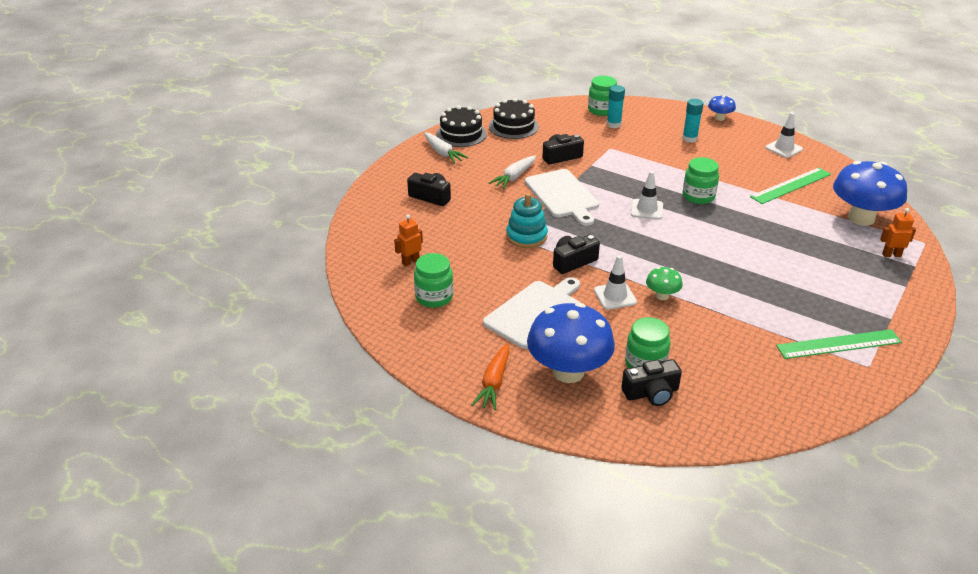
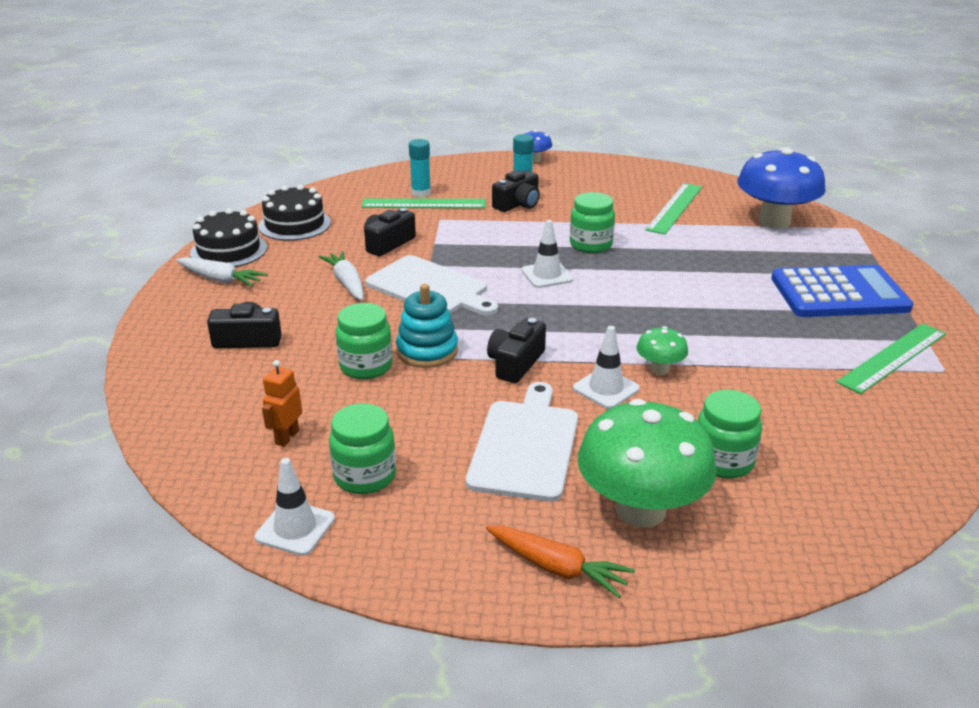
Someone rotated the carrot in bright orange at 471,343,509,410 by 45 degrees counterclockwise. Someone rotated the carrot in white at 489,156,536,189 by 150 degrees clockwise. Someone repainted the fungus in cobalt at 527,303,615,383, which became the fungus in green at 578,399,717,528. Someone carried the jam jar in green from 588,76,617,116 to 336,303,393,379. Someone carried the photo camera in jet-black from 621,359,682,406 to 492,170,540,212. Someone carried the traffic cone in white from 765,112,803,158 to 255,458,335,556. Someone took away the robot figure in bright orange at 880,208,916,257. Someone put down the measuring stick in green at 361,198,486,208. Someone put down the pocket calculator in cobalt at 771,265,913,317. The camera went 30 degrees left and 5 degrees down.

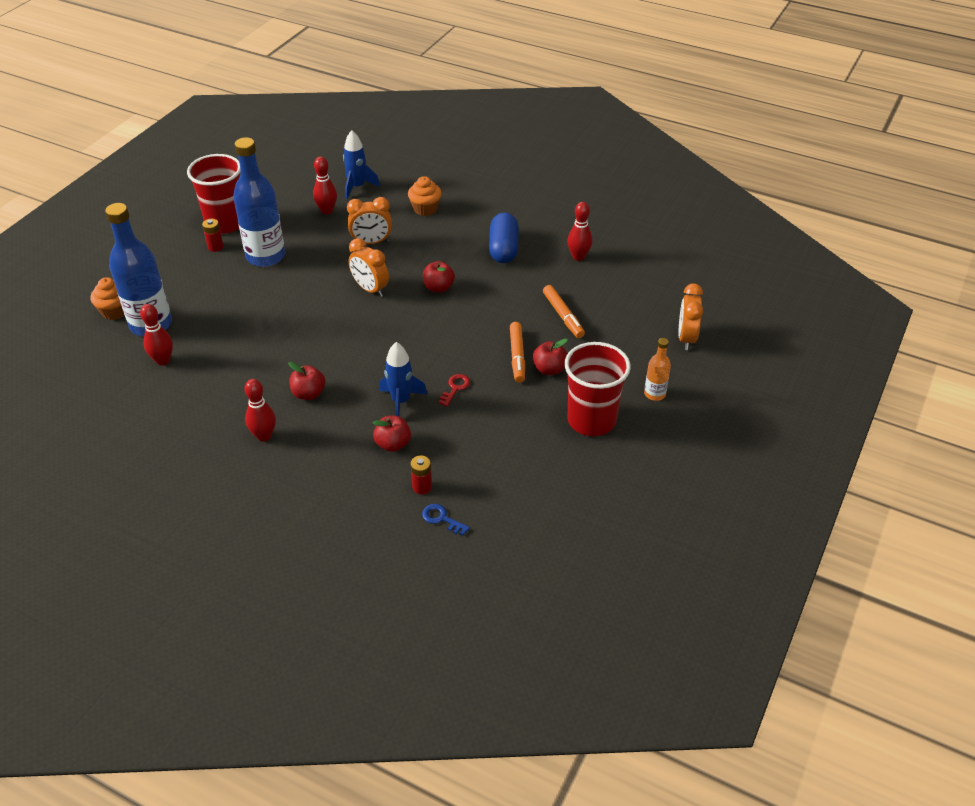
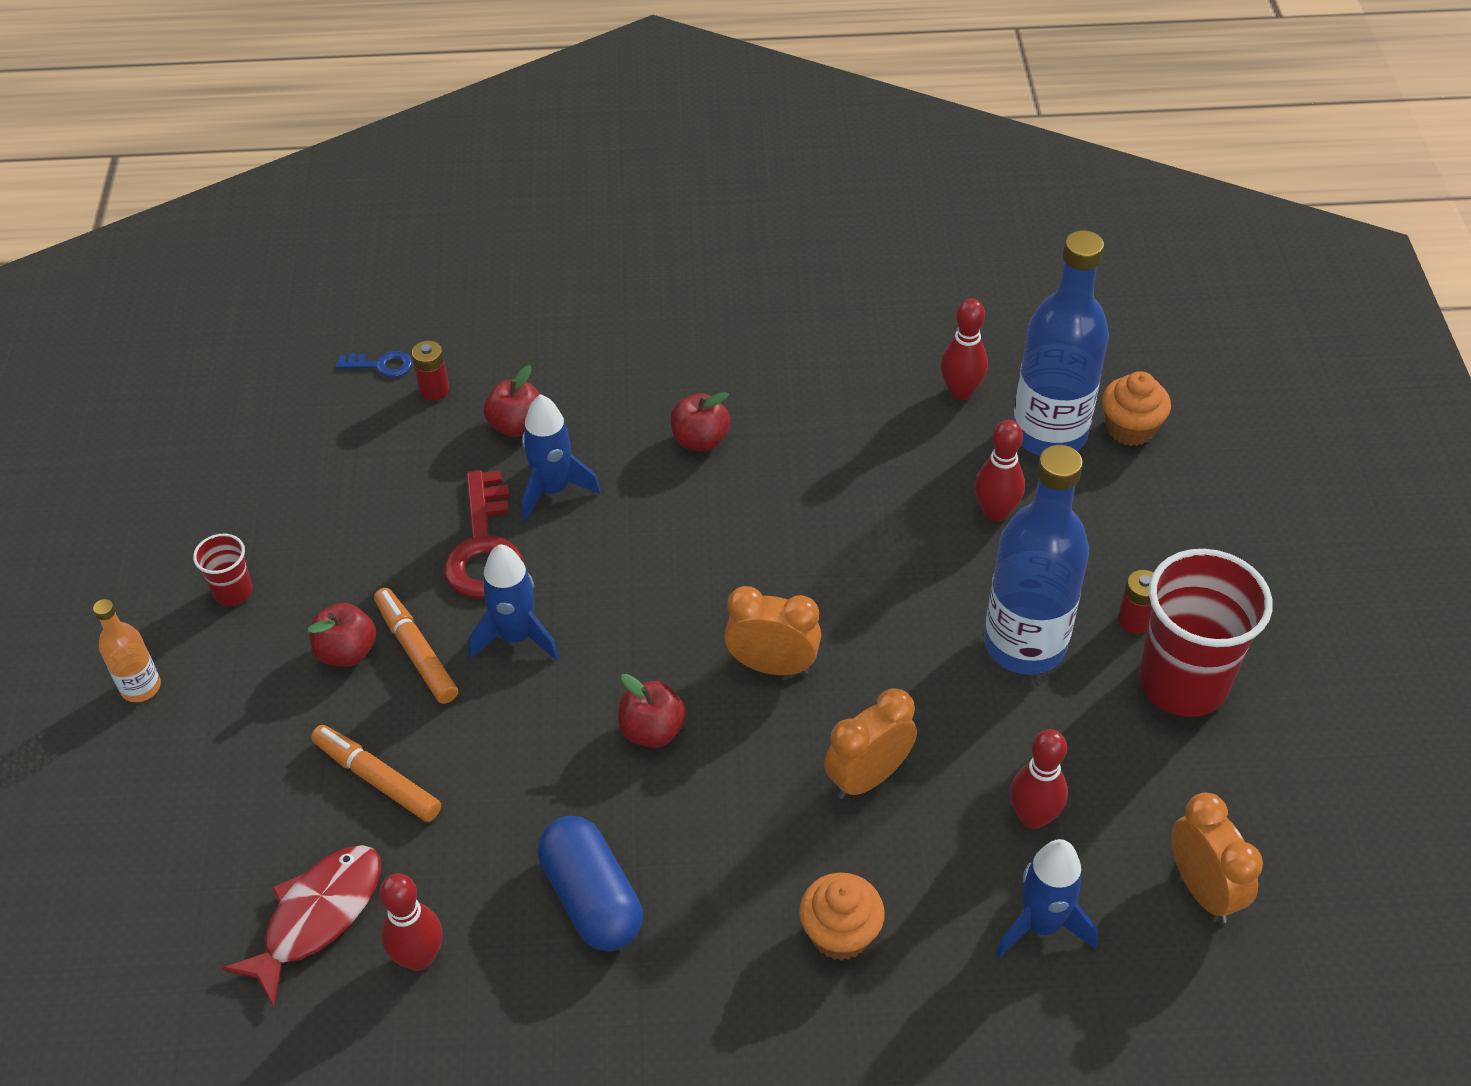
Someone carried the bowling pin in scarlet from 244,379,276,442 to 975,420,1025,522. Someone scaled the key in scarlet at 439,374,470,407 by 2.00. Someone scaled the tumbler in scarlet at 564,342,631,436 by 0.45. Someone carried the alarm clock in bright orange from 678,283,703,350 to 1171,793,1263,923. Someone put down the fish in scarlet at 222,845,381,1007. Someone put down the spaceship in cobalt at 469,544,559,660. The camera went 150 degrees right and 5 degrees up.

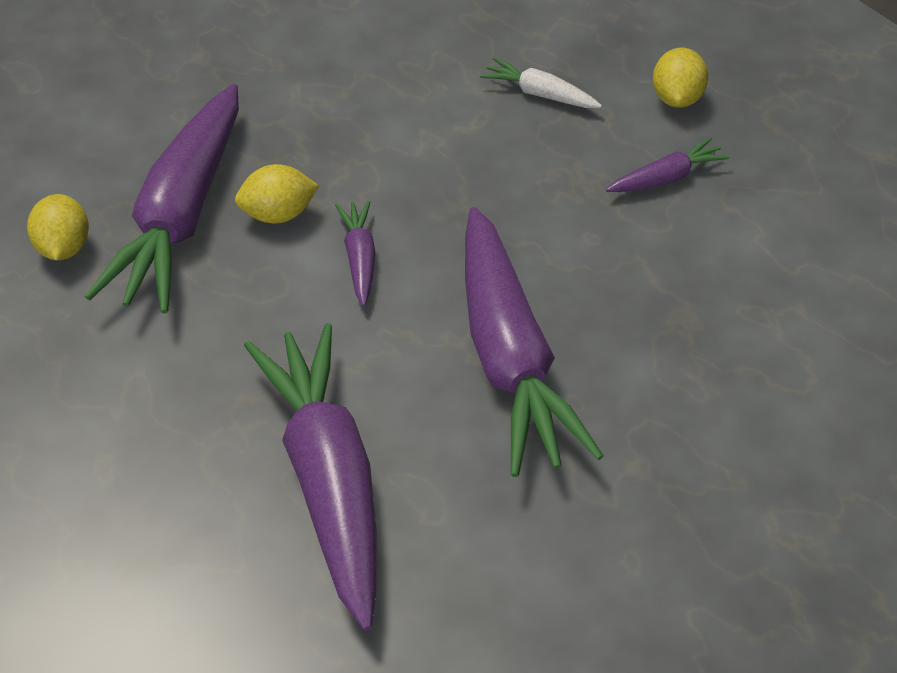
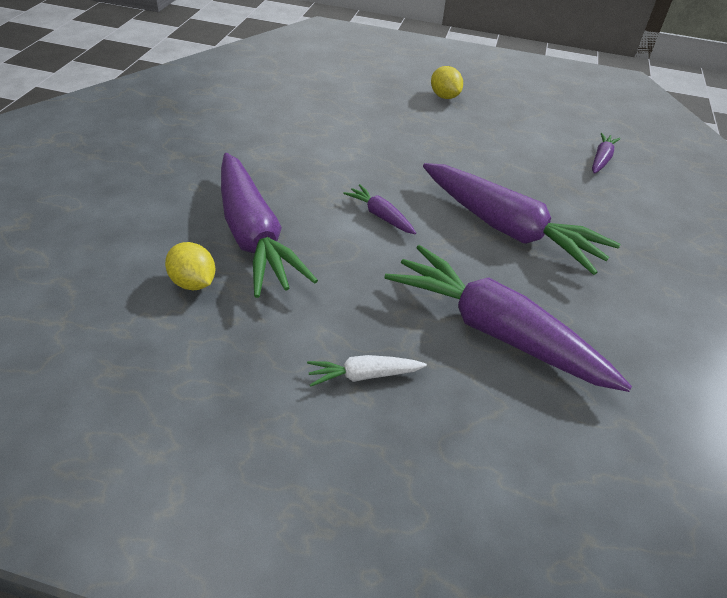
Someone took away the toy lemon in yellow at 235,164,319,223. Someone carried the carrot in white from 480,57,602,108 to 307,355,427,387. Someone carried the carrot in royal purple from 606,137,730,192 to 592,133,621,174. The camera went 40 degrees left and 5 degrees down.

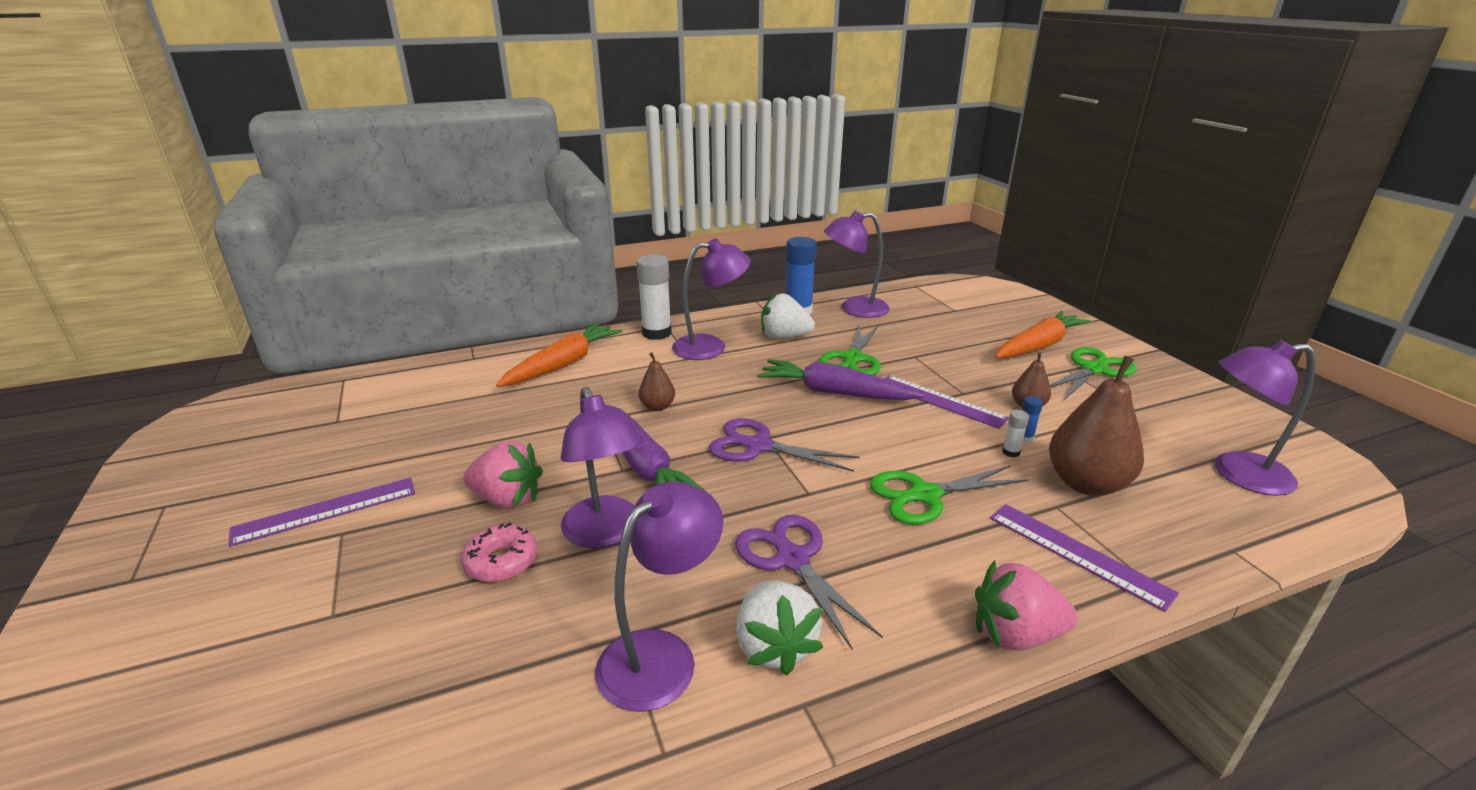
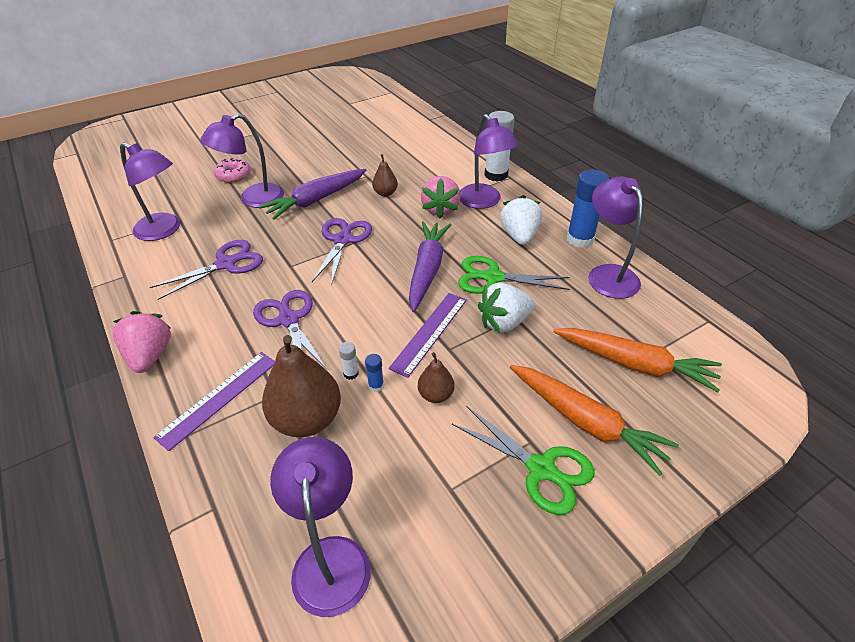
Someone took away the measuring stick in royal purple at 228,478,415,547. Someone carried the berry in rosy from 463,441,543,509 to 421,176,461,218. Someone carried the carrot in bright orange from 496,323,622,387 to 553,328,722,392. Someone carried the berry in white from 736,581,823,675 to 478,283,535,333. Someone repainted the shears in green at 870,465,1029,525, which became the shears in royal purple at 253,290,327,369. The camera went 80 degrees right and 15 degrees up.

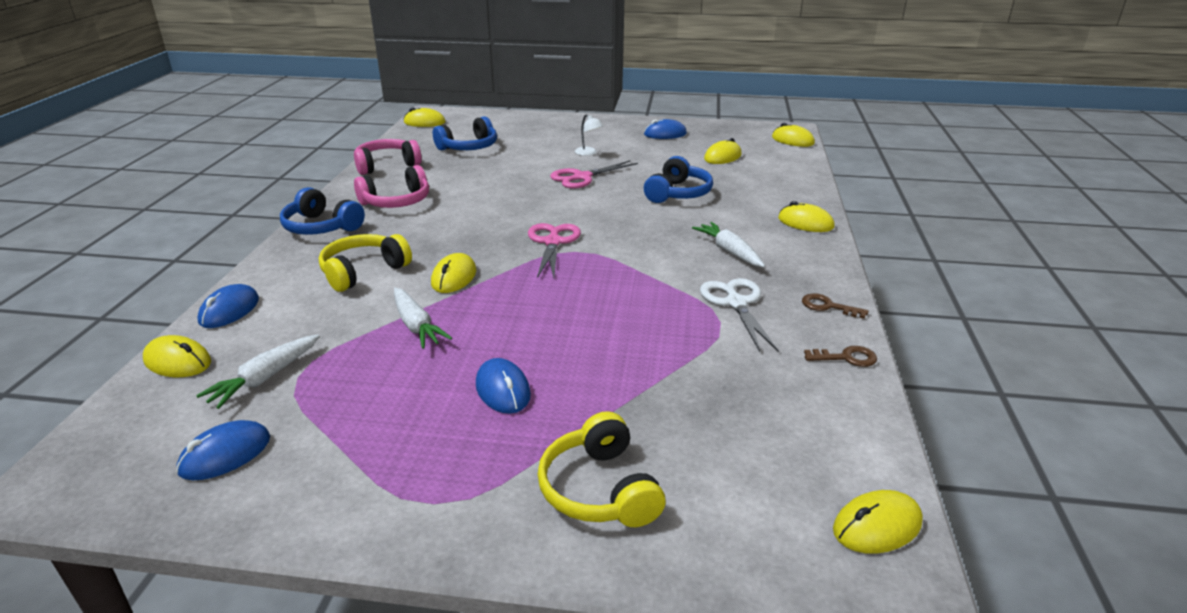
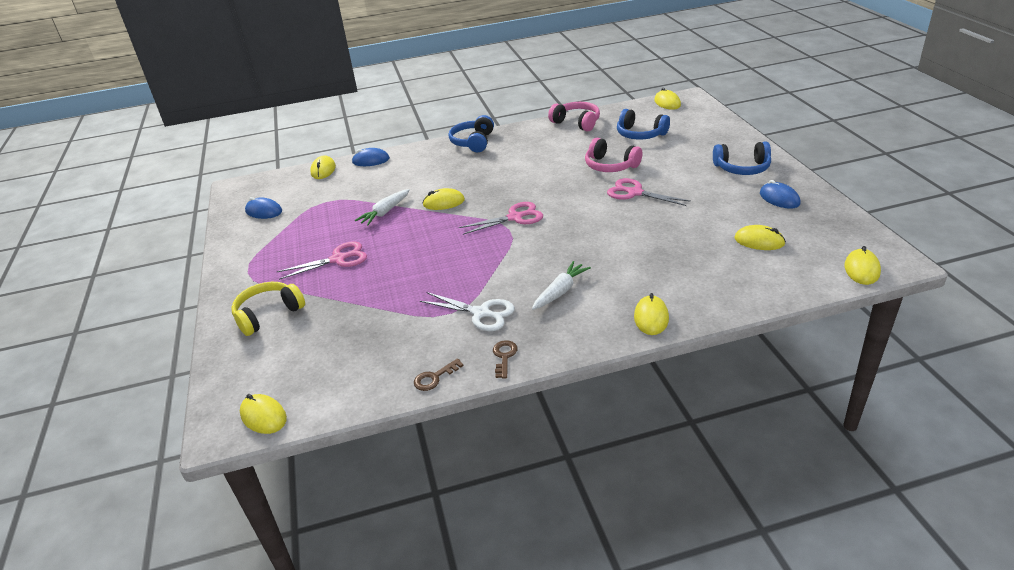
Someone took away the carrot in white at 196,334,320,409. Someone took away the over-ear headphones in yellow at 319,234,412,292. Someone carried the over-ear headphones in rosy from 354,165,429,208 to 585,138,643,172. Someone swapped the mouse in cobalt at 476,358,531,414 for the shears in rosy at 277,242,367,280. Someone took away the desk lamp in white at 575,114,603,156. Someone carried the over-ear headphones in cobalt from 644,156,713,203 to 713,142,771,175. Someone rotated the shears in white at 700,278,779,352 by 60 degrees clockwise. Someone rotated the key in brown at 804,346,877,367 by 75 degrees clockwise. The camera went 70 degrees right and 5 degrees up.

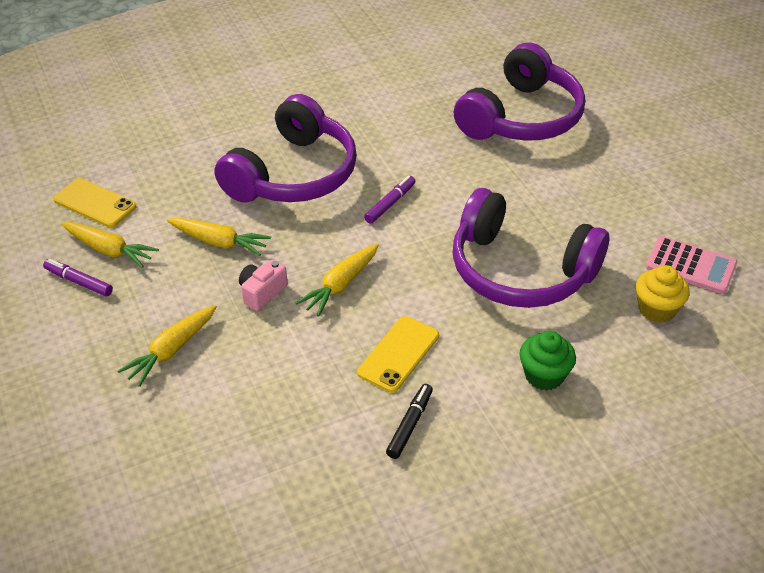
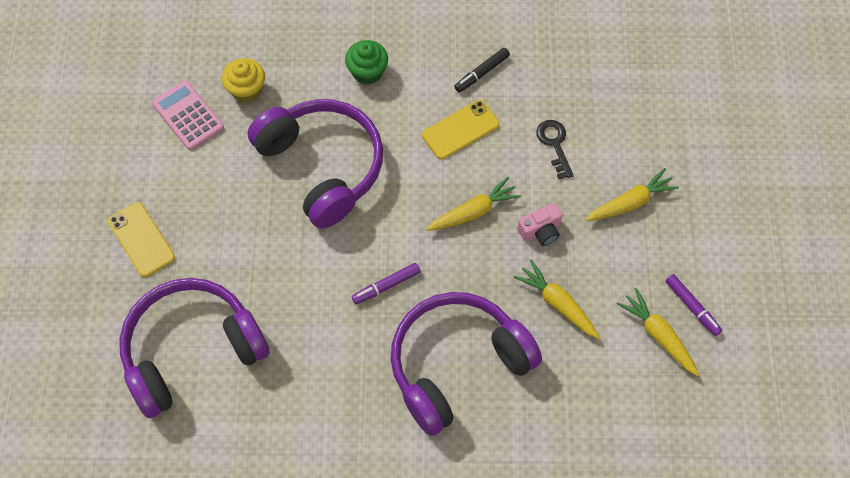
Someone carried the mobile phone in yellow from 53,178,137,227 to 108,202,175,277. Someone put down the key in jet-black at 536,120,574,179. The camera went 155 degrees left and 20 degrees up.

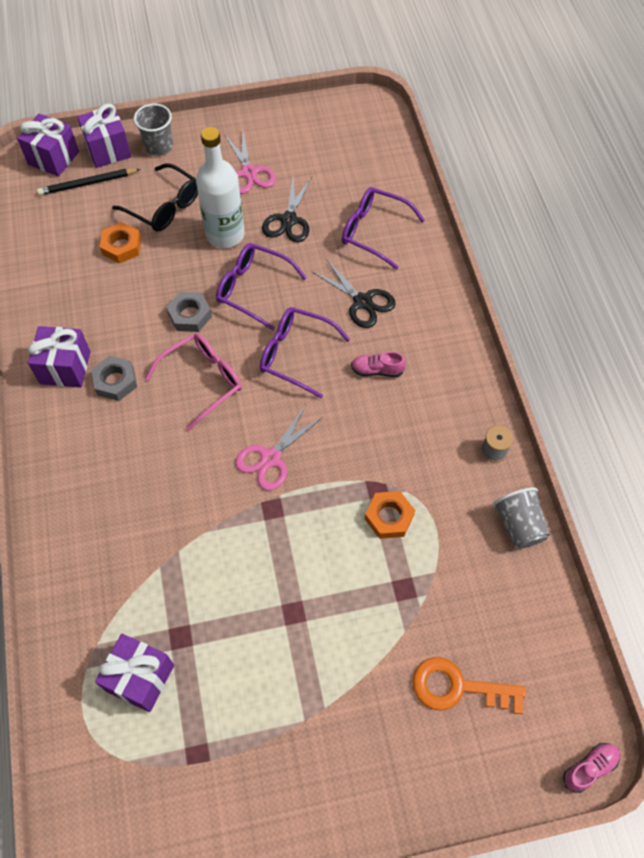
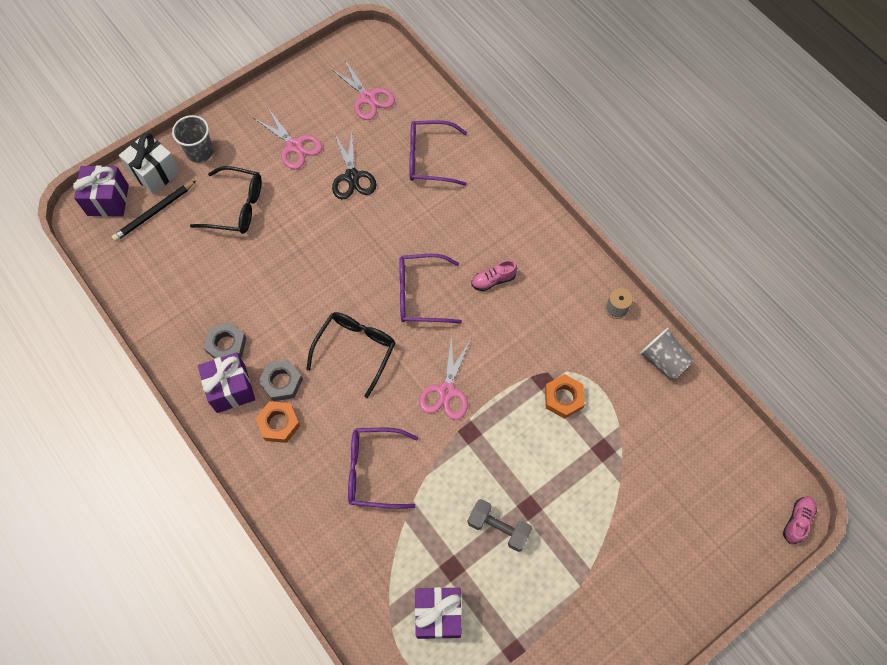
Someone repainted the present in royal purple at 77,104,131,168, which became the present in white at 119,132,180,195. Someone carried the hex nut in bright orange from 100,222,141,264 to 255,401,300,443. Someone repainted the spectacles in rosy at 145,333,242,431, which became the spectacles in jet-black at 306,312,395,398. Someone carried the hex nut in grey from 166,292,212,332 to 204,322,247,359. Someone took away the drink bottle in white at 196,127,245,248. Someone carried the spectacles in royal purple from 216,243,307,330 to 348,428,419,509. Someone took away the shears in jet-black at 311,259,396,328. Someone took away the key in bright orange at 412,657,526,714. Someone put down the shears in rosy at 330,60,395,120. Someone put down the hand weight in grey at 468,499,533,552. The camera went 25 degrees left and 5 degrees up.

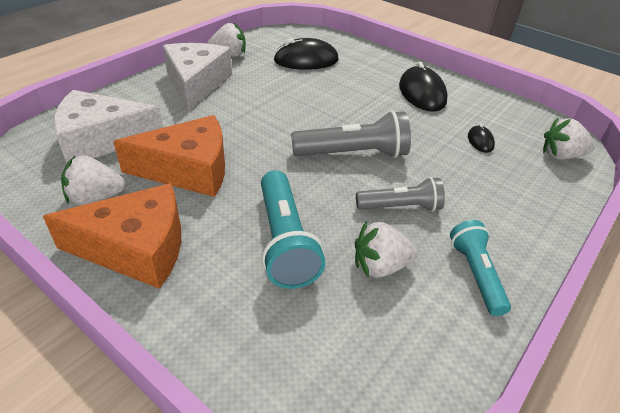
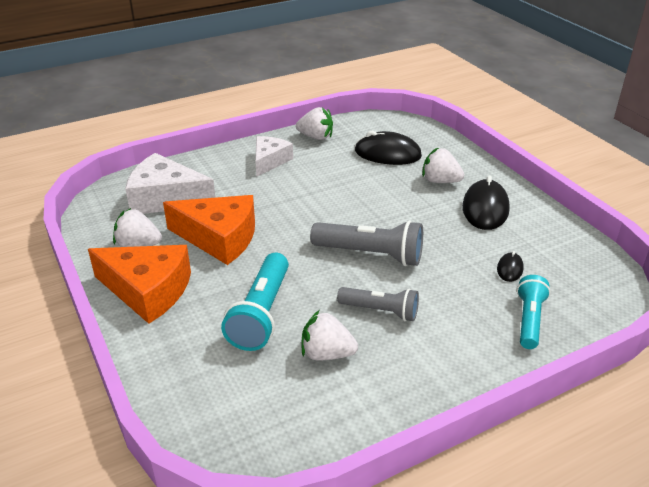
Someone scaled the piece of cheese in white at 163,43,232,112 by 0.63. Someone carried the flashlight in teal from 450,220,511,316 to 517,275,551,349. Someone carried the berry in white from 543,118,595,160 to 422,148,464,183. The camera went 25 degrees right and 5 degrees down.

